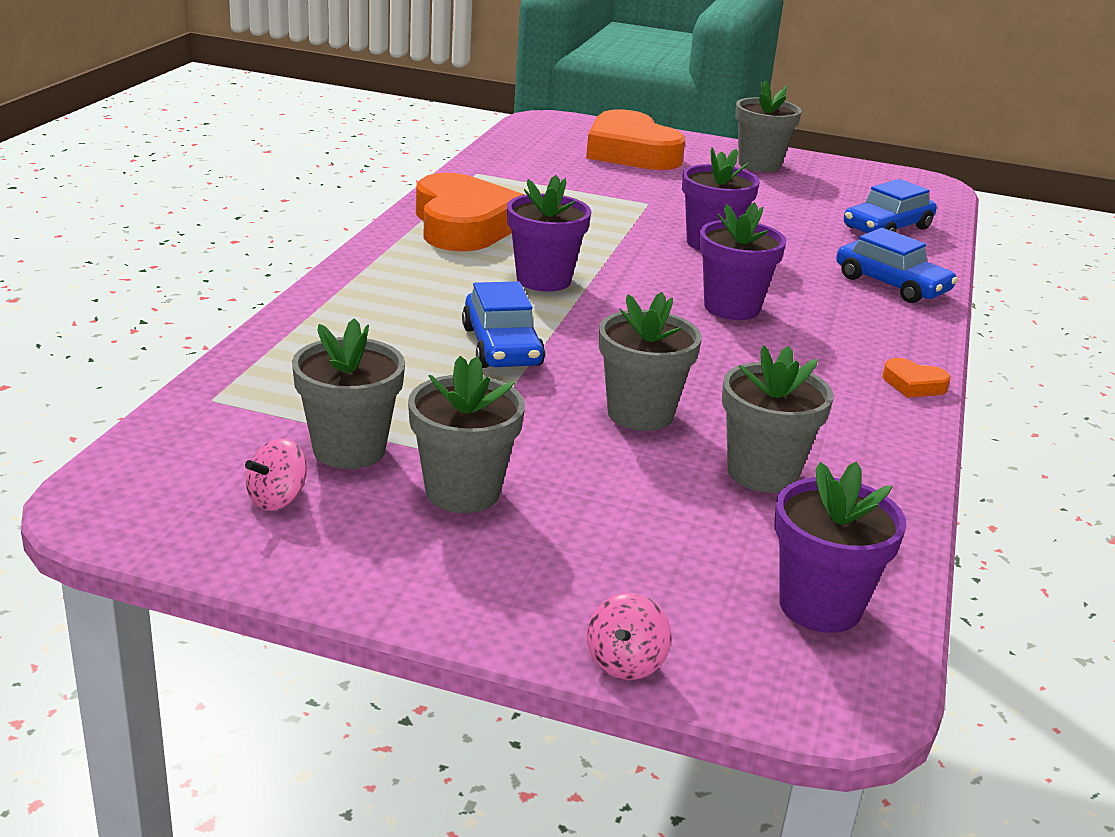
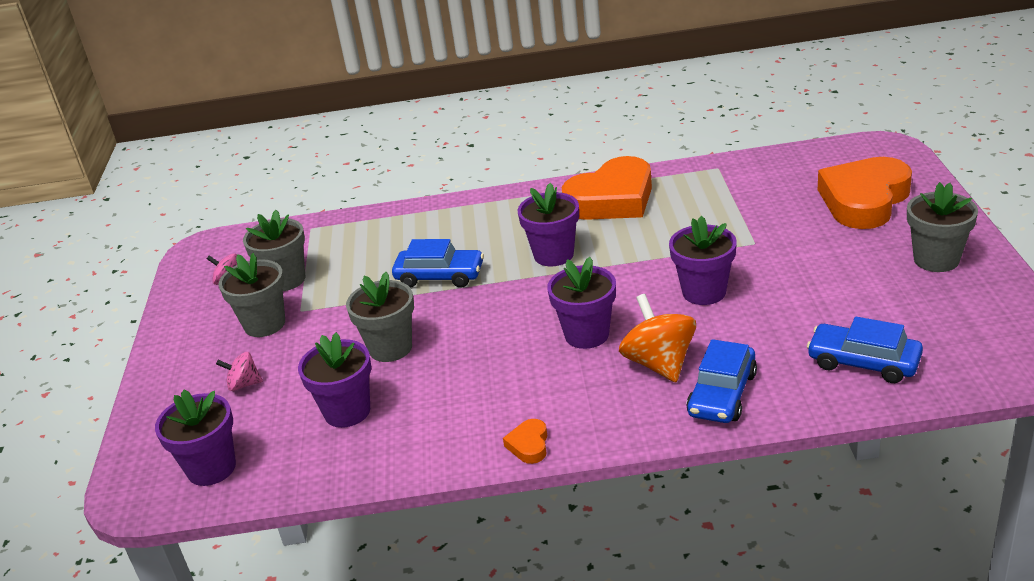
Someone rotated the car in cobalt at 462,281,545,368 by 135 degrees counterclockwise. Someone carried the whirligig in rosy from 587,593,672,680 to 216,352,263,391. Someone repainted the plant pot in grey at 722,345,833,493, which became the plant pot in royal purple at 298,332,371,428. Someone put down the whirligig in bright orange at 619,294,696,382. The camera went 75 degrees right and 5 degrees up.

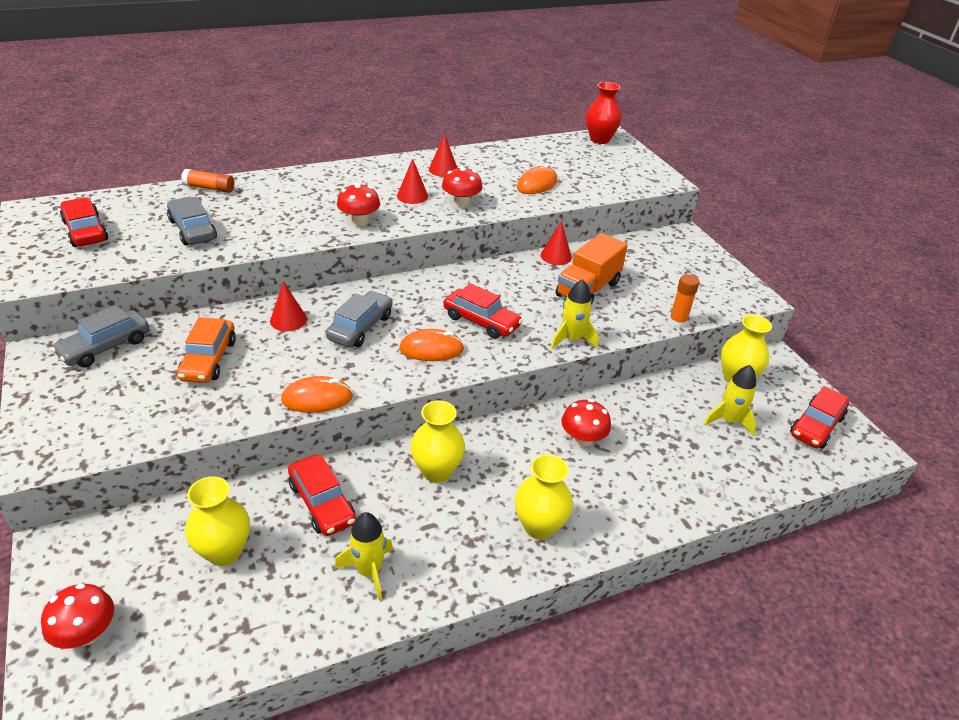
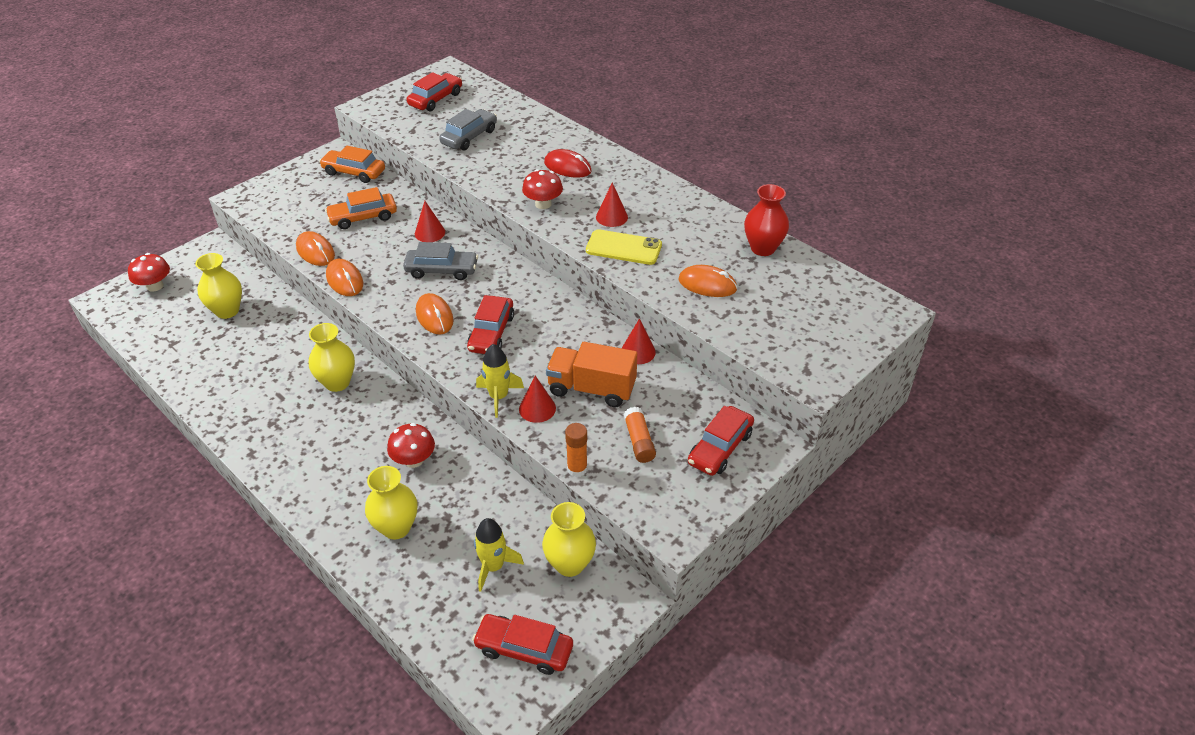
Someone repainted the car in grey at 51,305,149,367, which became the car in bright orange at 319,146,385,183. Someone carried the glue in bright orange from 181,169,234,193 to 624,407,656,463. Someone carried the car in scarlet from 288,455,356,536 to 688,406,754,476. Someone took away the spaceship in yellow at 335,512,393,600. Someone carried the cone shape in scarlet from 429,134,457,177 to 519,376,556,423. Someone swapped the fungus in scarlet at 442,166,483,207 for the mobile phone in yellow at 586,229,662,265. Someone carried the vase in yellow from 515,454,573,540 to 365,466,418,540. Someone carried the vase in scarlet from 586,82,622,144 to 744,184,789,256. Someone put down the mouse in bright orange at 296,231,335,266. Someone put down the mouse in scarlet at 544,149,591,178. The camera went 70 degrees right and 5 degrees up.

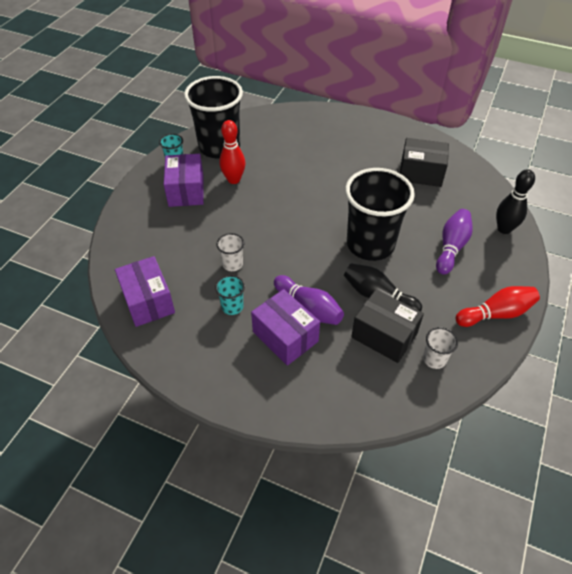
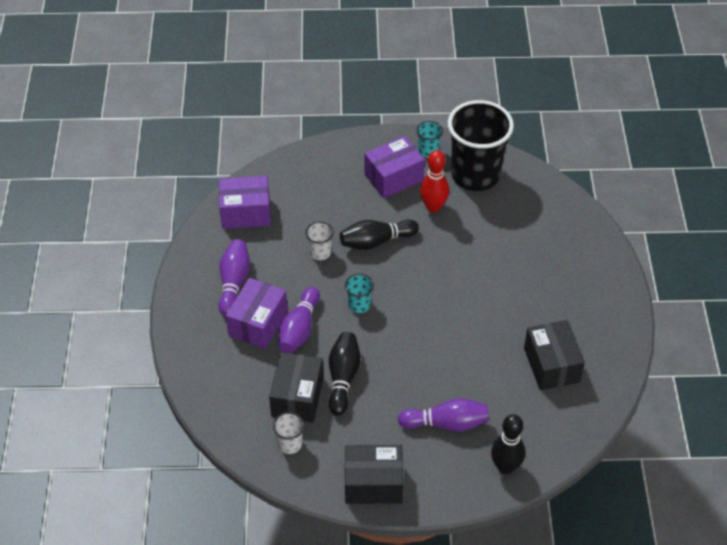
Someone rotated the package in royal purple at 115,256,175,327 by 45 degrees clockwise. Someone carried the tumbler in teal from 215,275,245,315 to 345,274,374,313. Someone took away the tumbler in jet-black at 345,168,415,261. Someone swapped the bowling pin in scarlet at 456,286,540,327 for the package in jet-black at 345,445,403,504. Someone put down the bowling pin in royal purple at 218,239,250,316. Someone put down the bowling pin in jet-black at 340,220,419,250. The camera went 65 degrees right and 0 degrees up.

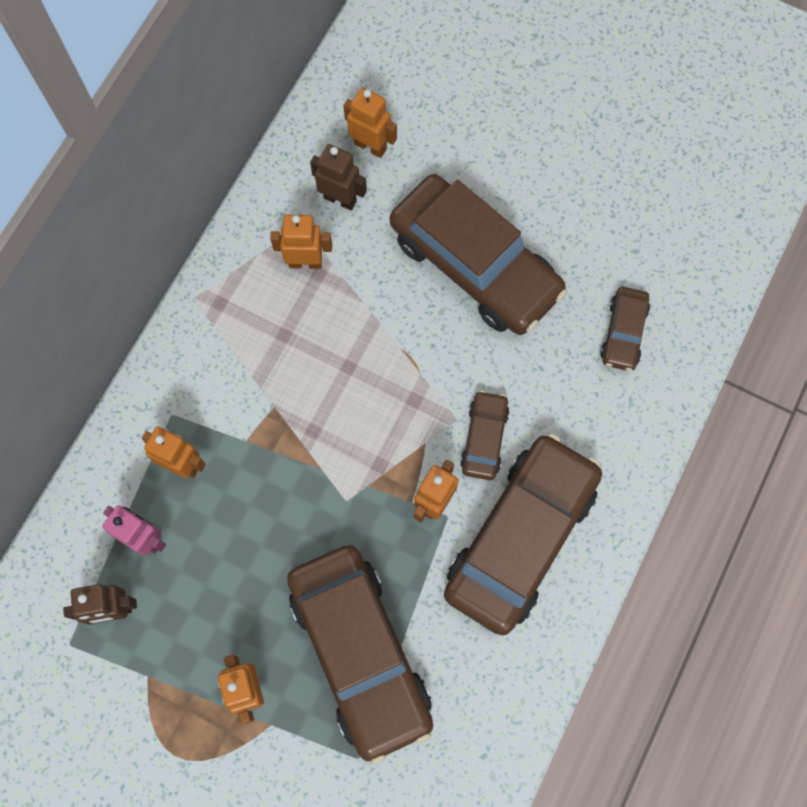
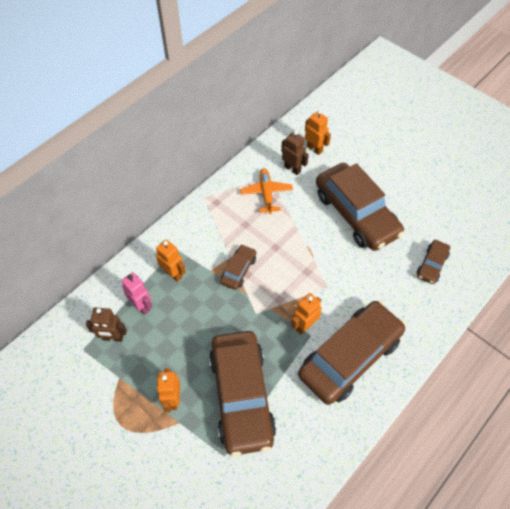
Someone swapped the robot figure in bright orange at 270,215,332,269 for the aeroplane in bright orange at 240,168,293,214. Someone carried the car in brown from 460,390,510,480 to 220,244,257,290. The camera went 15 degrees right and 15 degrees down.

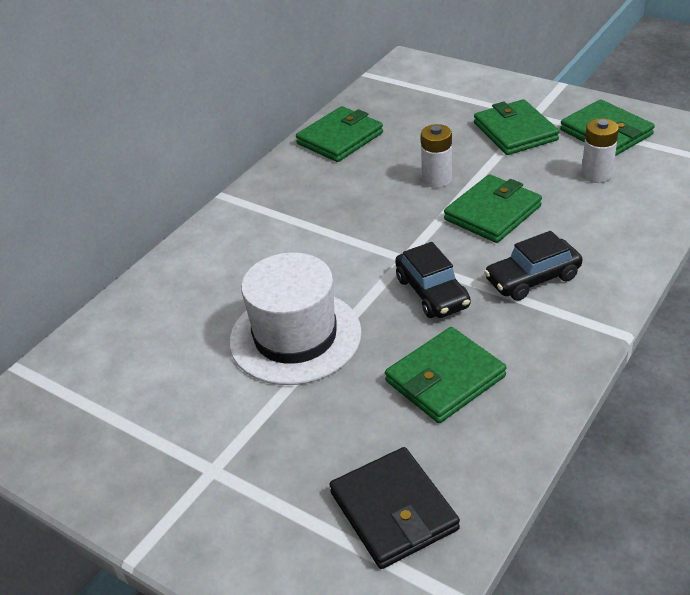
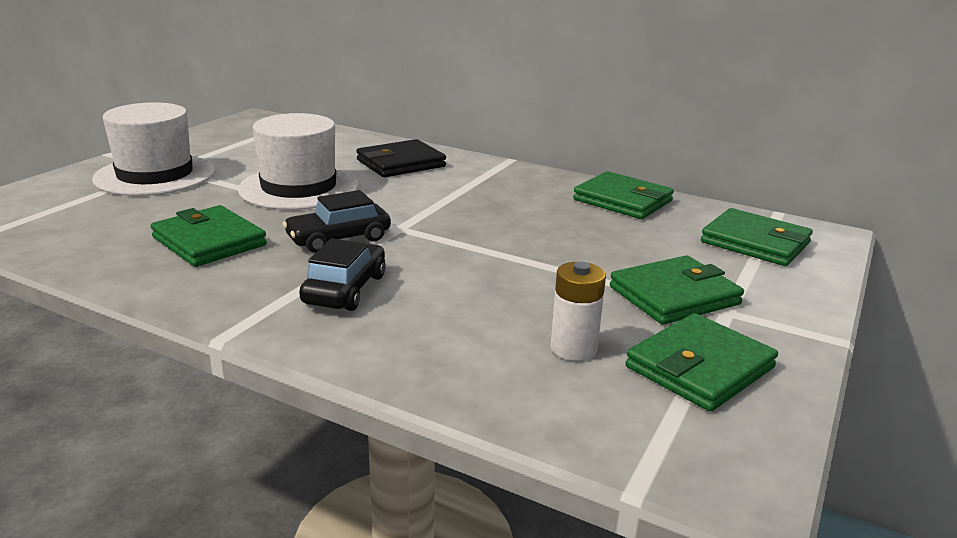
Someone carried the wallet in jet-black from 329,447,460,569 to 356,139,446,177. Someone took away the battery in white at 421,124,452,188. Someone carried the wallet in green from 444,174,542,243 to 701,208,813,266. Someone rotated the car in jet-black at 484,231,583,301 by 45 degrees clockwise. Someone put down the top hat in white at 92,102,215,196. The camera went 80 degrees right and 15 degrees down.

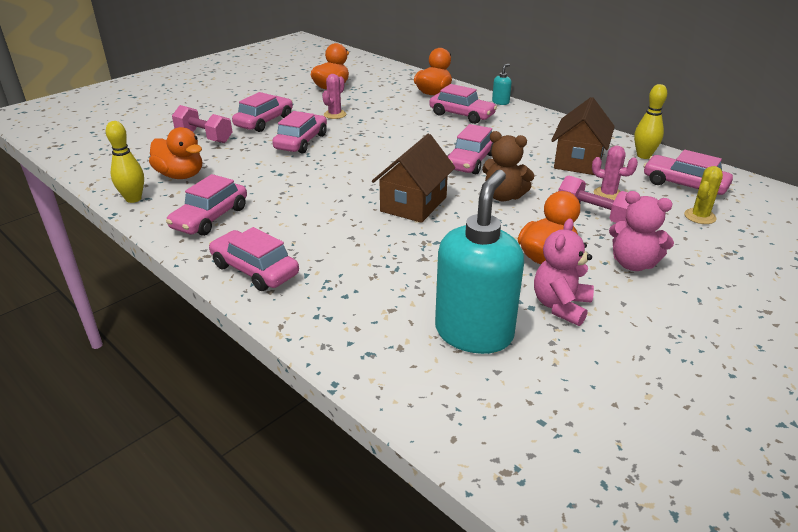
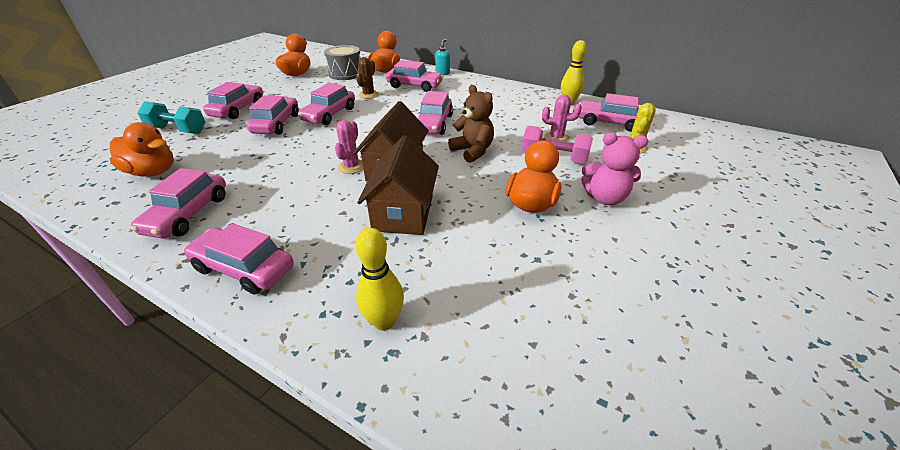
Someone carried the bowling pin in yellow from 106,121,144,203 to 355,228,404,331. Someone repainted the hand weight in rosy at 172,105,232,143, which became the hand weight in teal at 137,101,206,134. Someone carried the cactus in rosy from 322,74,346,119 to 335,120,363,174. Someone took away the pump bottle in teal at 435,170,524,354. Someone rotated the teddy bear in brown at 482,131,535,201 by 135 degrees counterclockwise. Someone took away the teddy bear in rosy at 534,218,594,326. Someone carried the cottage in brown from 551,97,615,175 to 357,135,439,235. Someone put down the car in rosy at 298,83,355,125. Someone put down the snare drum in grey at 324,45,361,80. Someone put down the cactus in brown at 356,57,379,99. The camera went 15 degrees left and 5 degrees up.

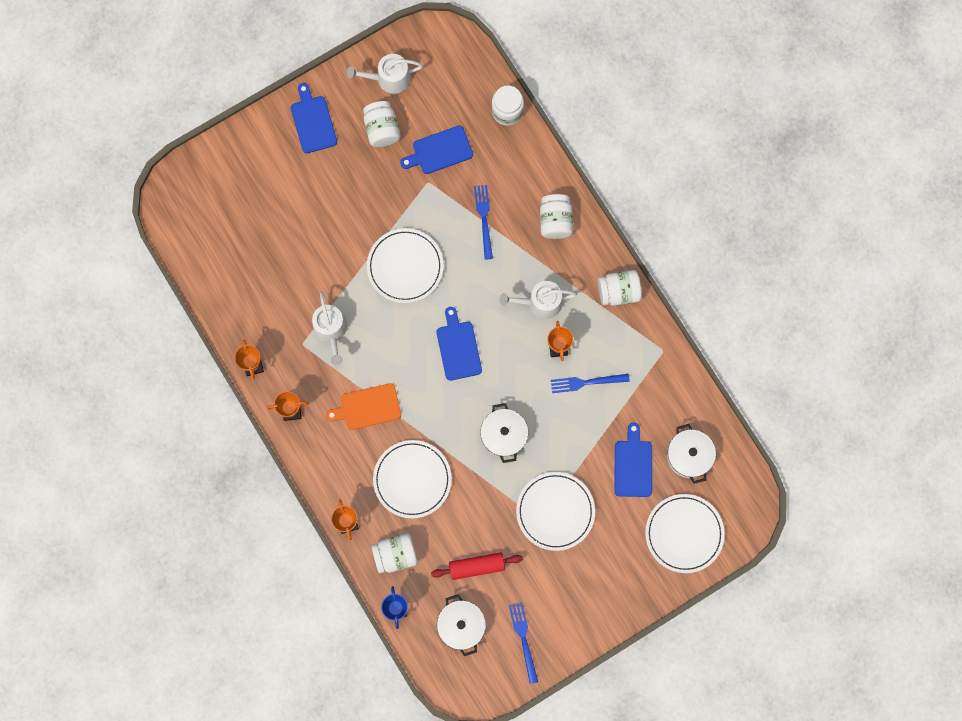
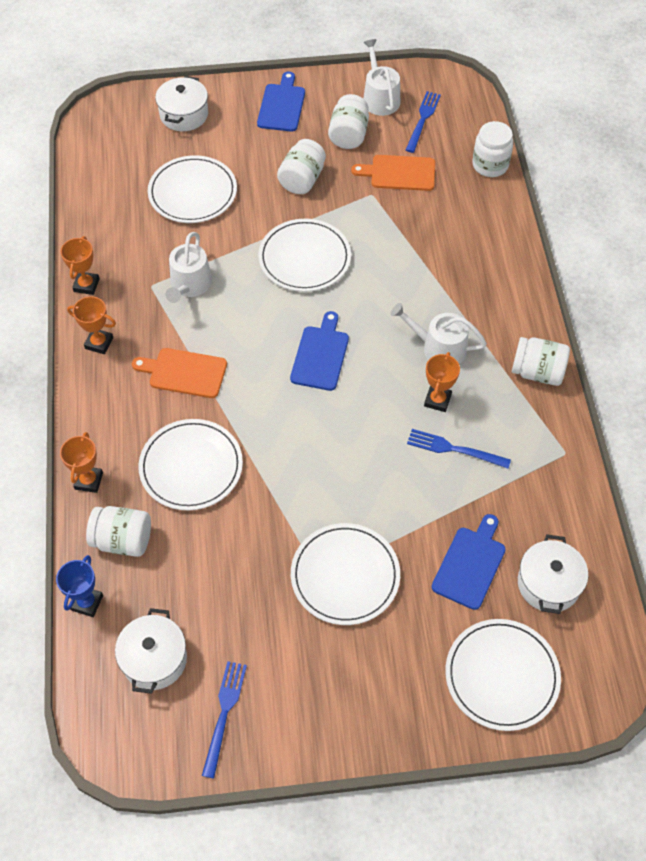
Someone rotated the watering can in white at 347,54,423,94 by 60 degrees clockwise. Someone repainted the bread board in cobalt at 400,126,473,174, which became the bread board in bright orange at 351,155,435,191. Someone took away the pastry roller in scarlet at 431,552,523,580. Someone carried the dinner fork in cobalt from 474,185,493,260 to 406,91,441,153. Someone carried the cooking pot in white from 480,403,528,463 to 155,76,208,131. Someone carried the jam jar in white from 540,194,573,239 to 277,139,326,194. Someone put down the plate in white at 148,155,237,223. The camera went 25 degrees right and 20 degrees down.

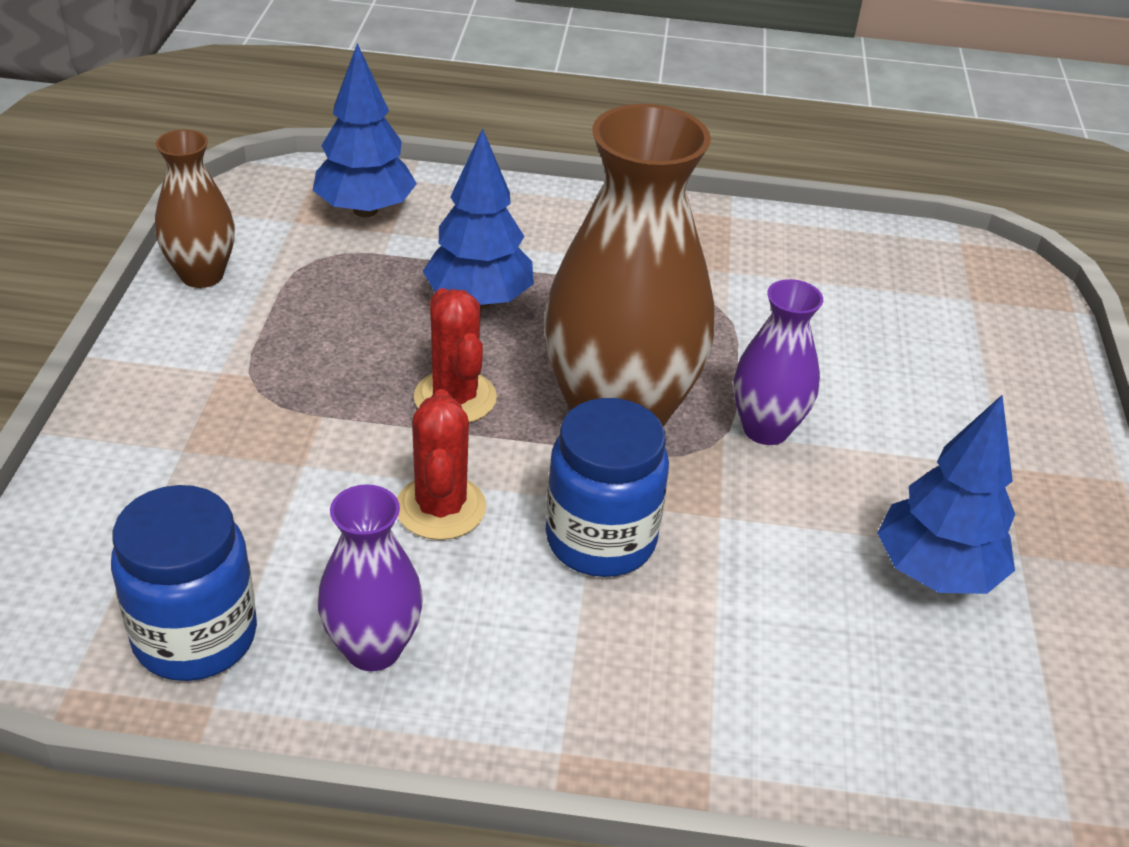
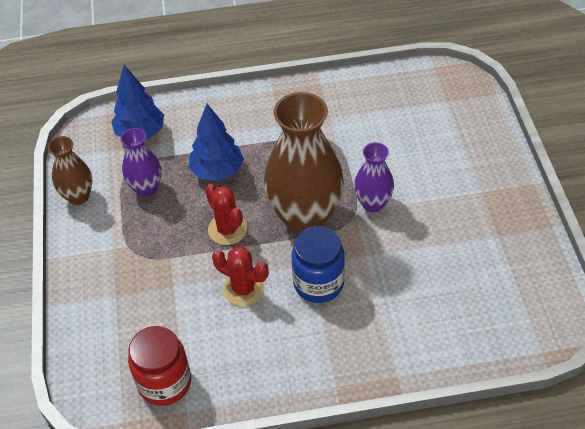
Someone repainted the jam jar in cobalt at 111,485,257,681, which became the jam jar in scarlet at 128,326,191,406. Someone carried the vase in royal purple from 318,484,423,671 to 121,128,162,197. Someone rotated the cactus in scarlet at 397,389,486,540 by 45 degrees counterclockwise. Someone took away the tree in cobalt at 877,395,1015,594. The camera went 10 degrees left and 10 degrees up.

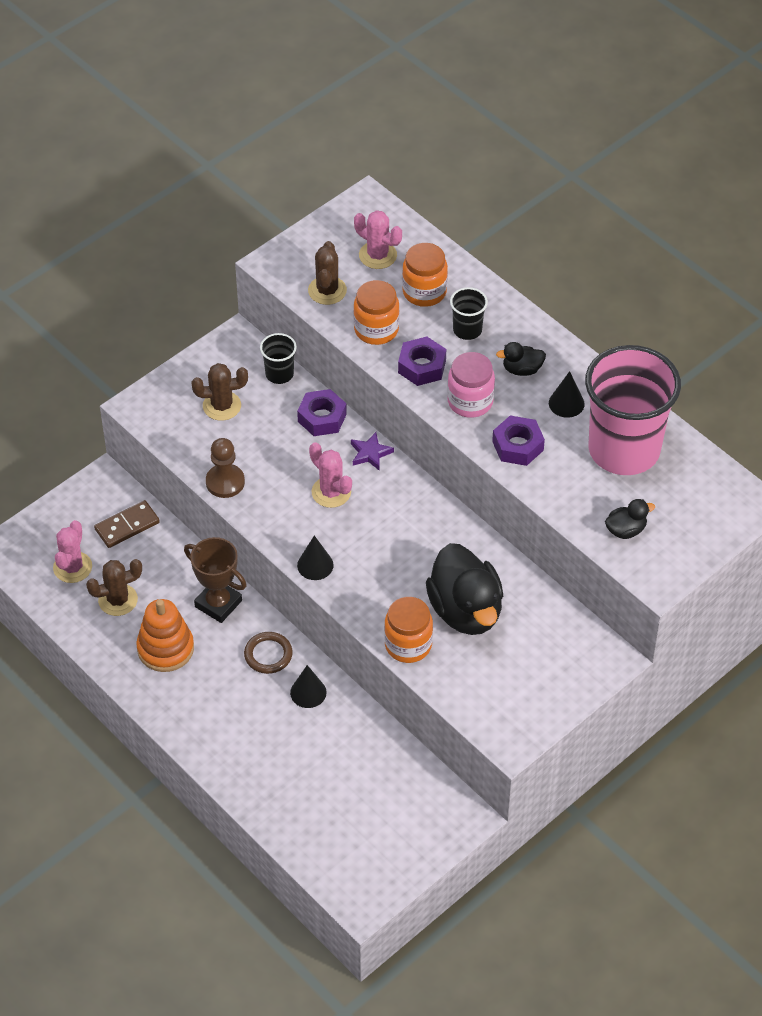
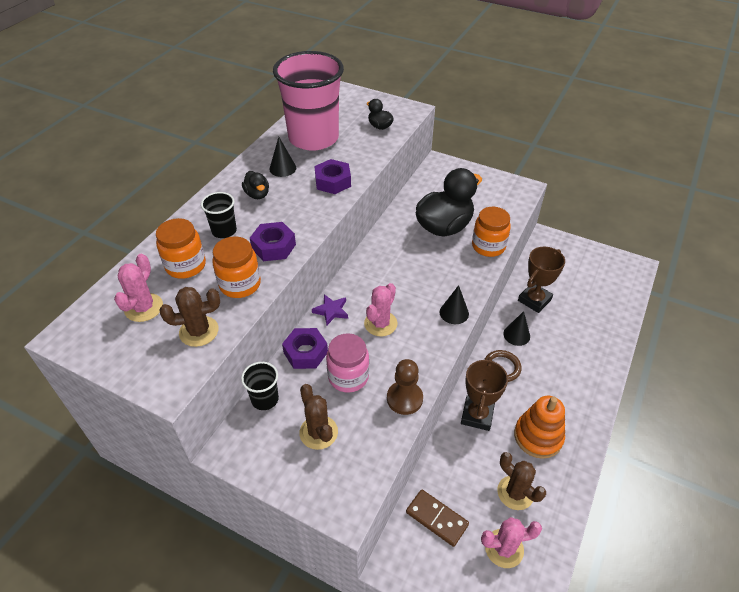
Someone carried the jam jar in rosy from 447,352,495,418 to 326,333,369,393. Someone put down the trophy in brown at 518,247,565,313. The camera went 110 degrees left and 5 degrees down.

